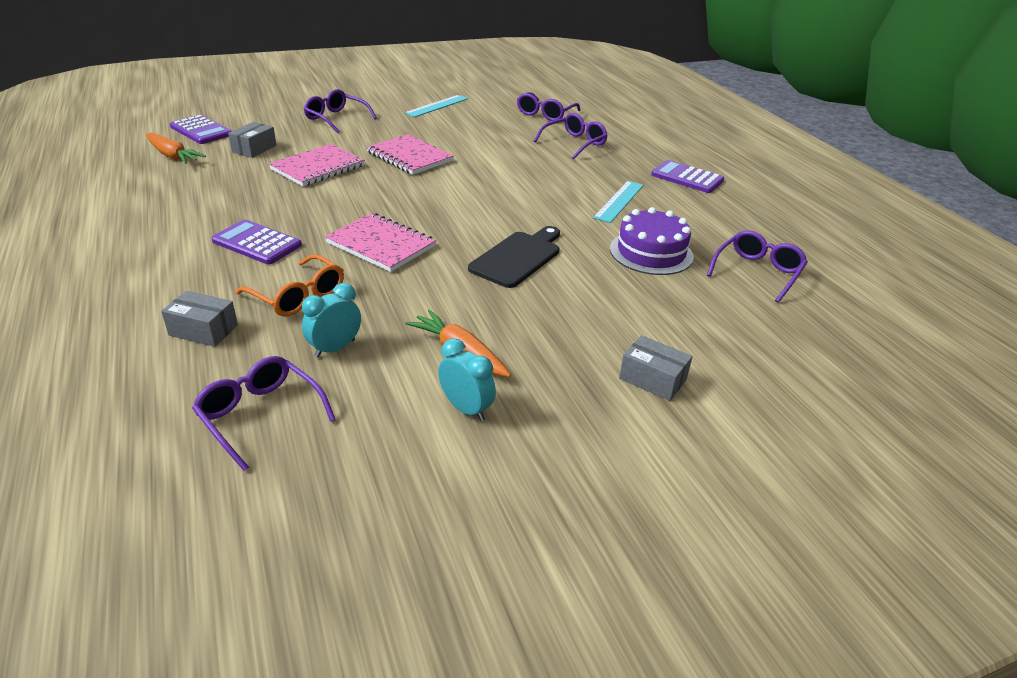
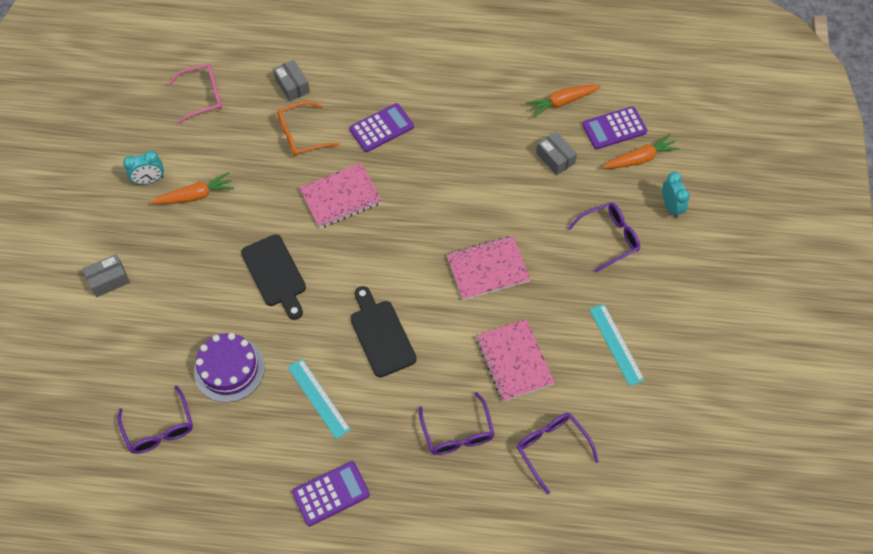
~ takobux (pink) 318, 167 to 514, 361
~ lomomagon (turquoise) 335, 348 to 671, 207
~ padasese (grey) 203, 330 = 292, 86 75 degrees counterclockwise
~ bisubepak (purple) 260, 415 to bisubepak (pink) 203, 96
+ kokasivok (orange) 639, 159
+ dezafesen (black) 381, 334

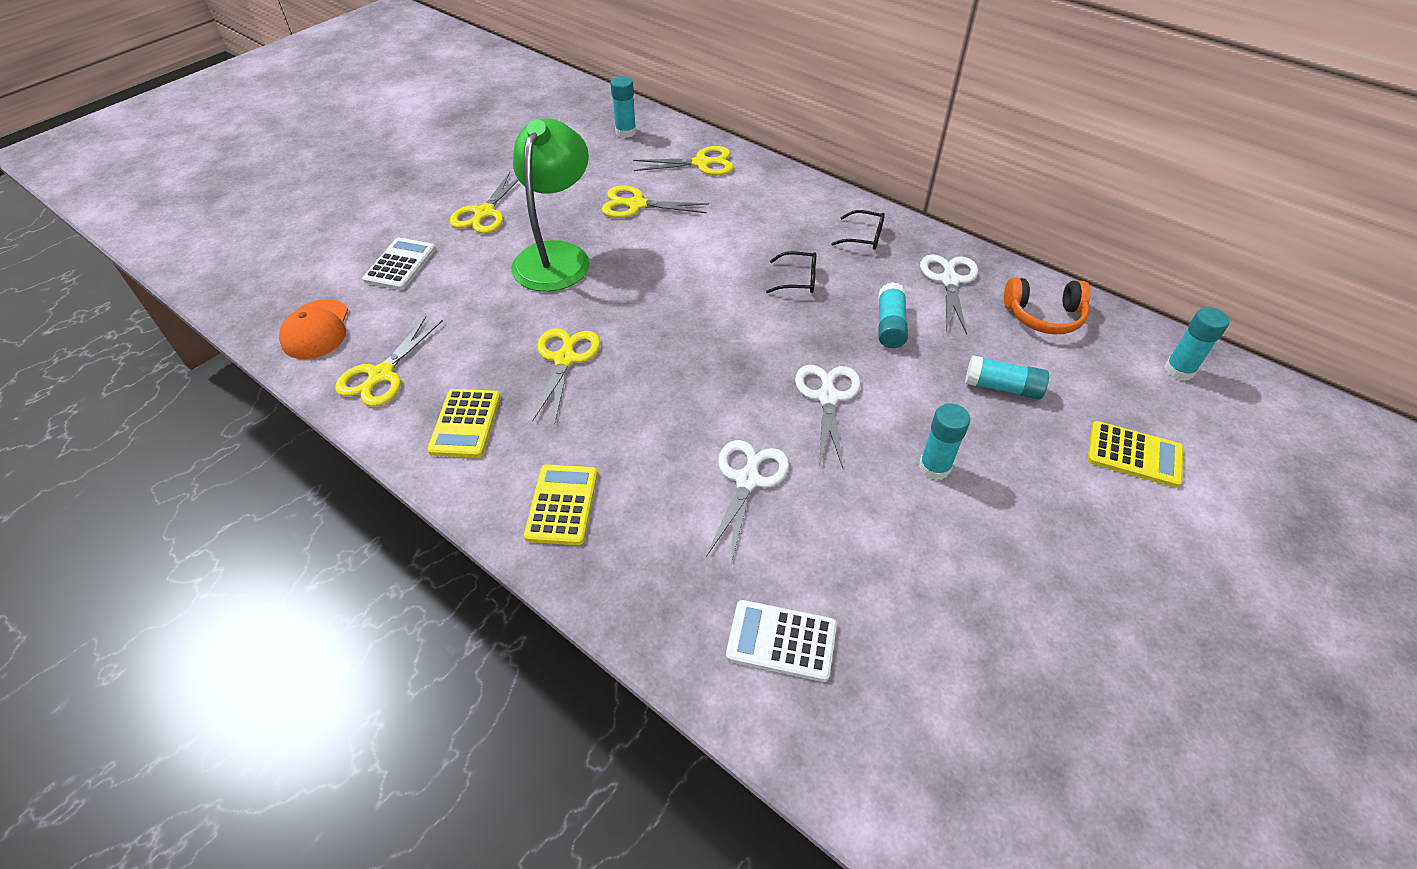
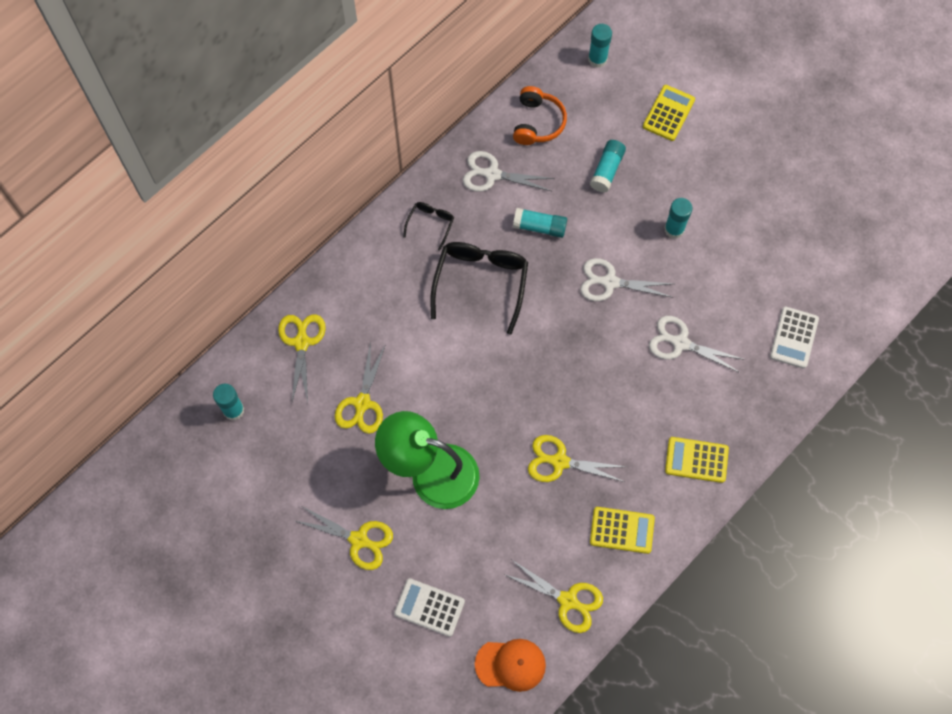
~ bisubepak (black) 798, 280 = 481, 282 x2.01

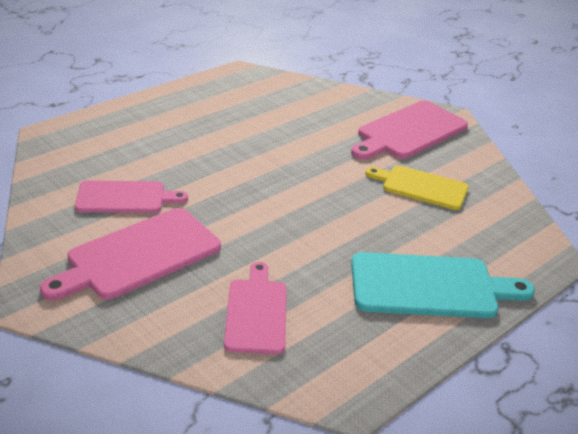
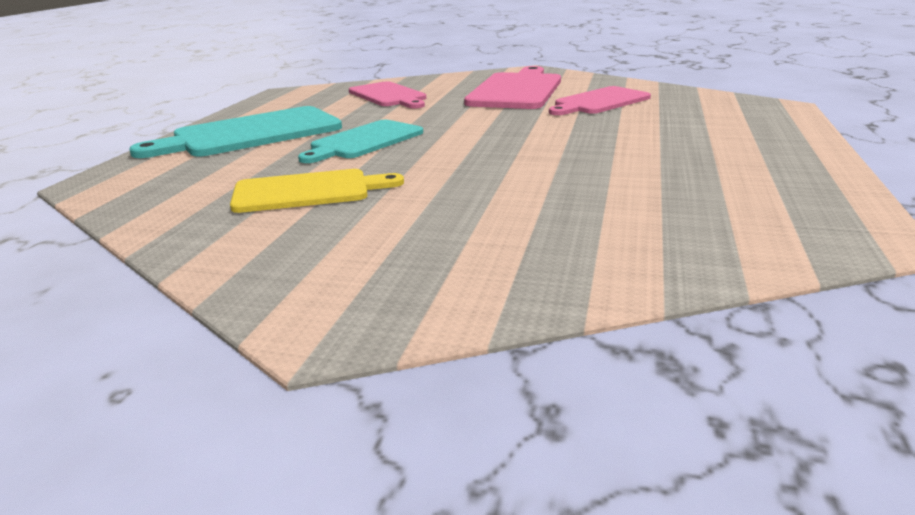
- dezafesen (pink) 409, 131
+ dezafesen (turquoise) 364, 141

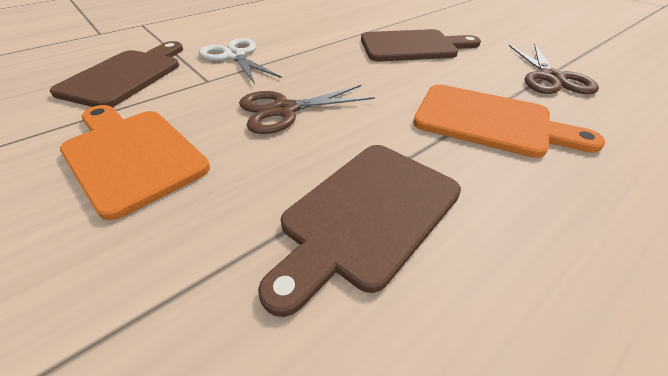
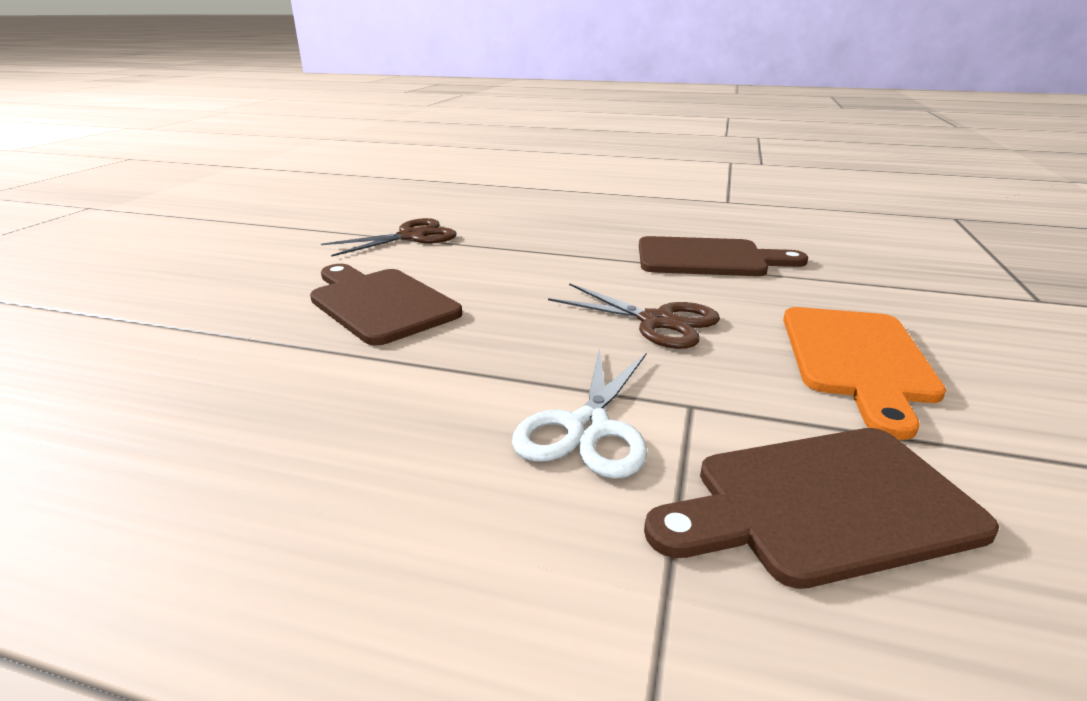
- dezafesen (orange) 489, 121

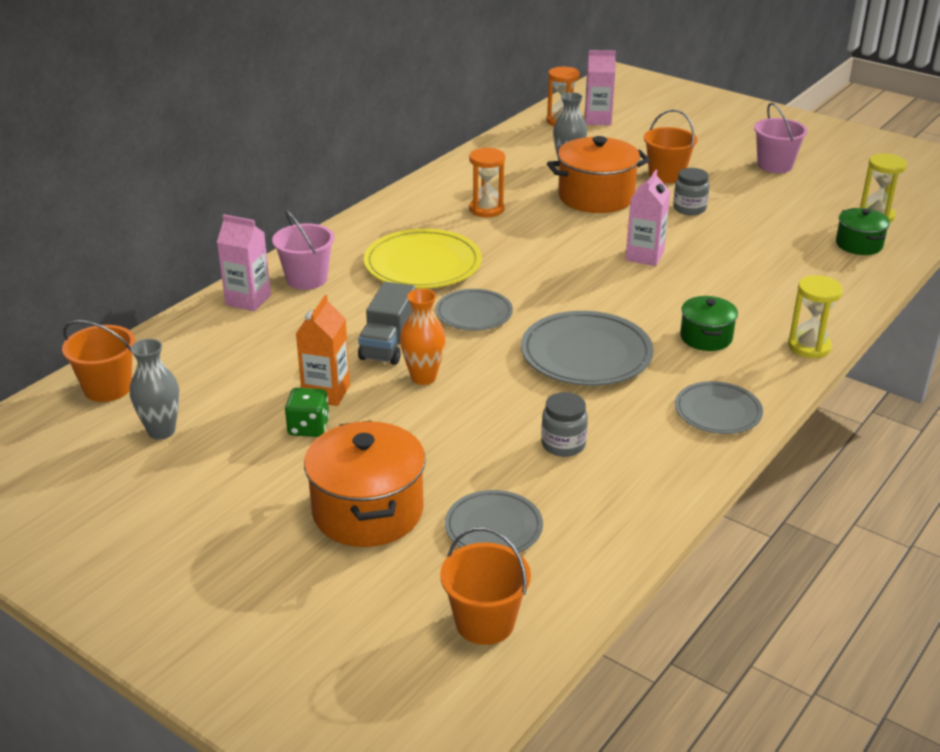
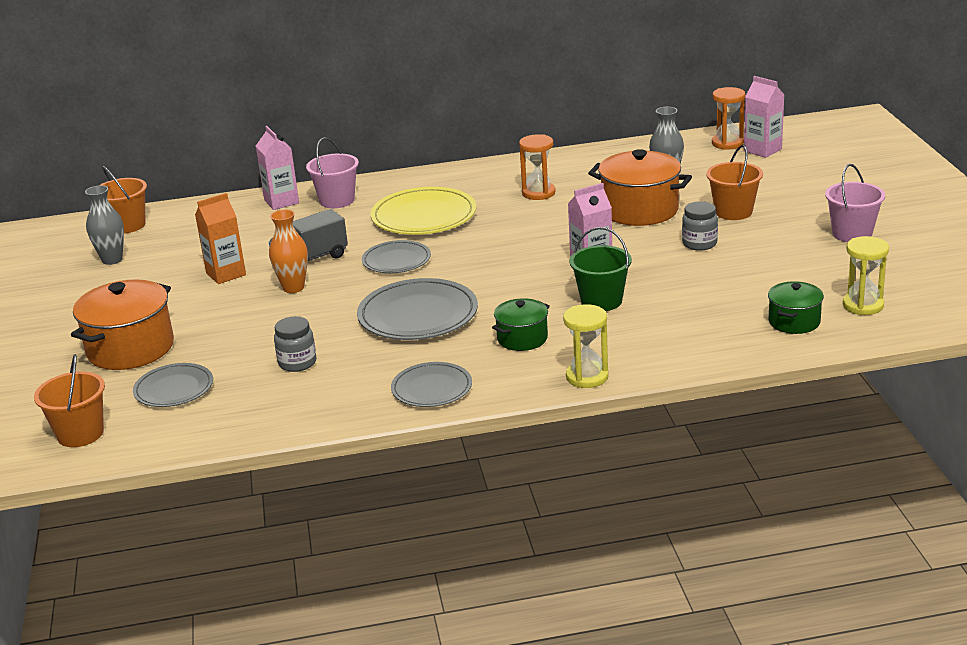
- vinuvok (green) 308, 427
+ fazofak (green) 601, 301

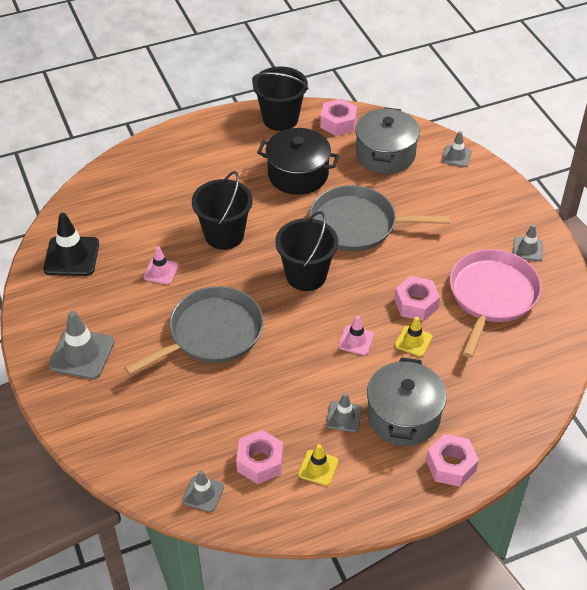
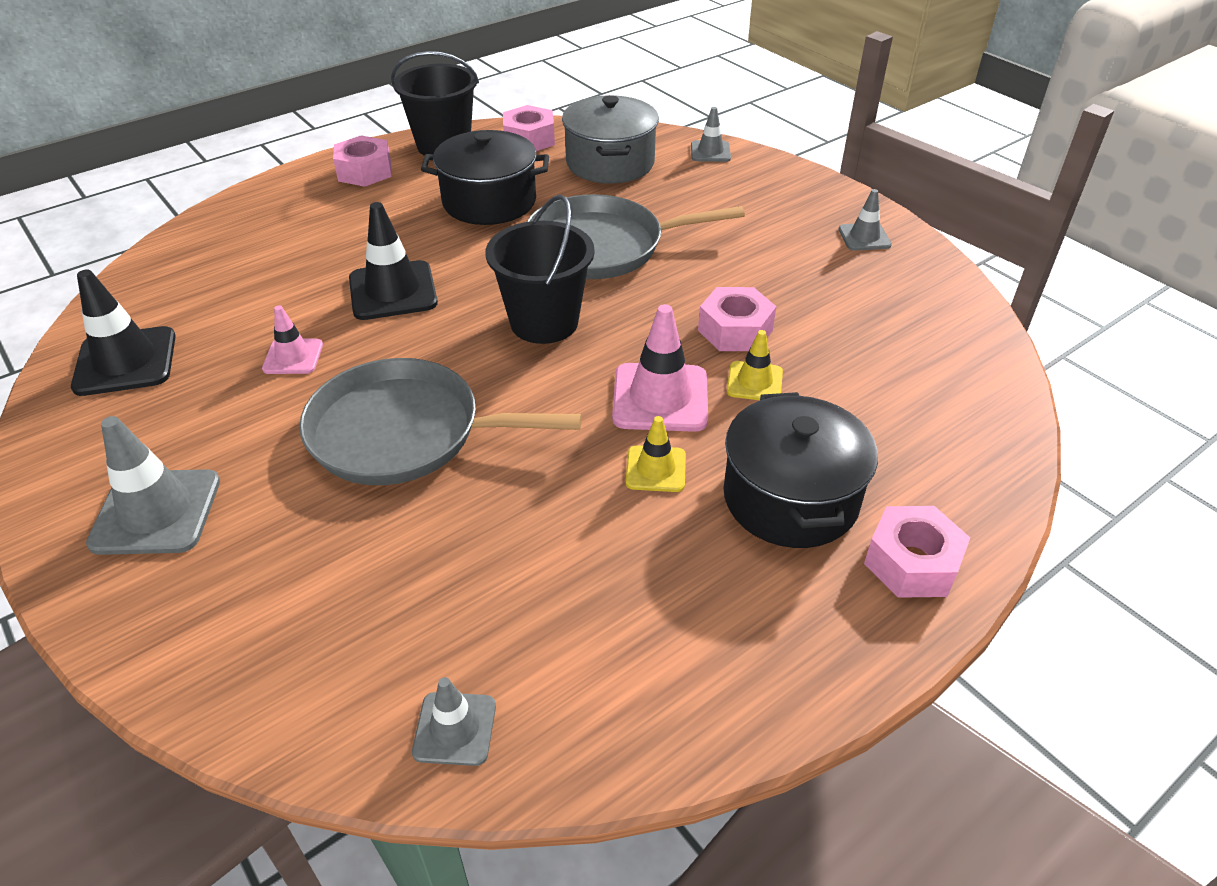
~ fazofak (black) 224, 235 to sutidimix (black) 393, 291
- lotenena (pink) 491, 296
~ lotenena (grey) 211, 333 = 404, 432 120 degrees counterclockwise
~ sutidimix (pink) 356, 340 = 660, 398 x1.73
~ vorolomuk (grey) 403, 416 to vorolomuk (black) 790, 498
- sutidimix (grey) 344, 417
~ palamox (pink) 260, 462 to 365, 171
~ sutidimix (yellow) 318, 468 to 655, 469

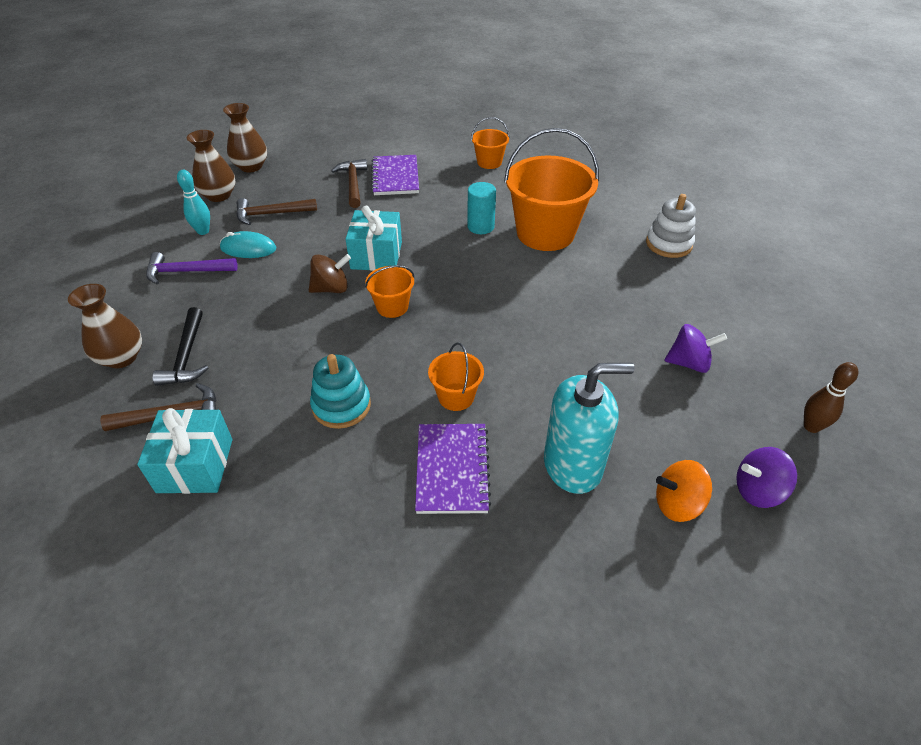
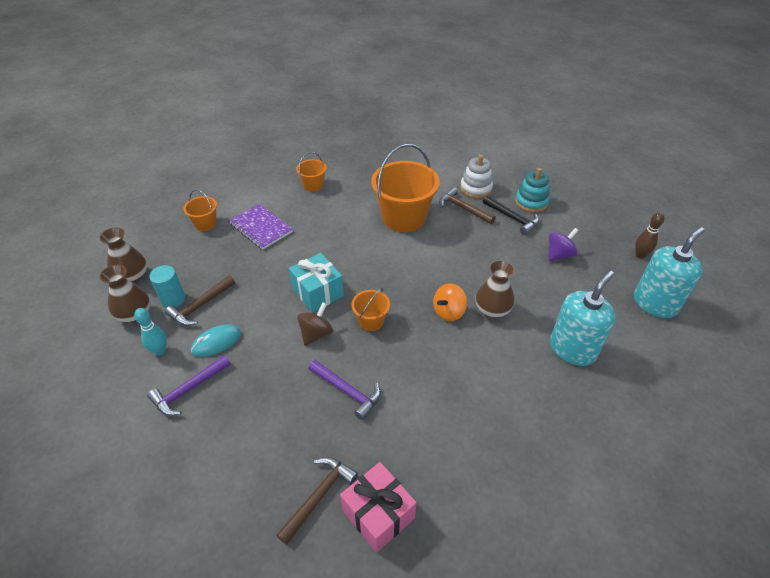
~ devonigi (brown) 353, 184 to 463, 208
~ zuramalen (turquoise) 480, 226 to 173, 299
~ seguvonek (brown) 121, 357 to 492, 310
~ devonigi (black) 187, 356 to 512, 218
~ fazofak (orange) 456, 397 to 205, 224
~ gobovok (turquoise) 341, 406 to 531, 202
~ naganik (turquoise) 195, 465 to naganik (pink) 378, 514
- takobux (purple) 452, 469
~ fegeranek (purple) 757, 490 to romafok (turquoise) 655, 303
~ fegeranek (orange) 677, 504 to 448, 312
+ devonigi (purple) 347, 391

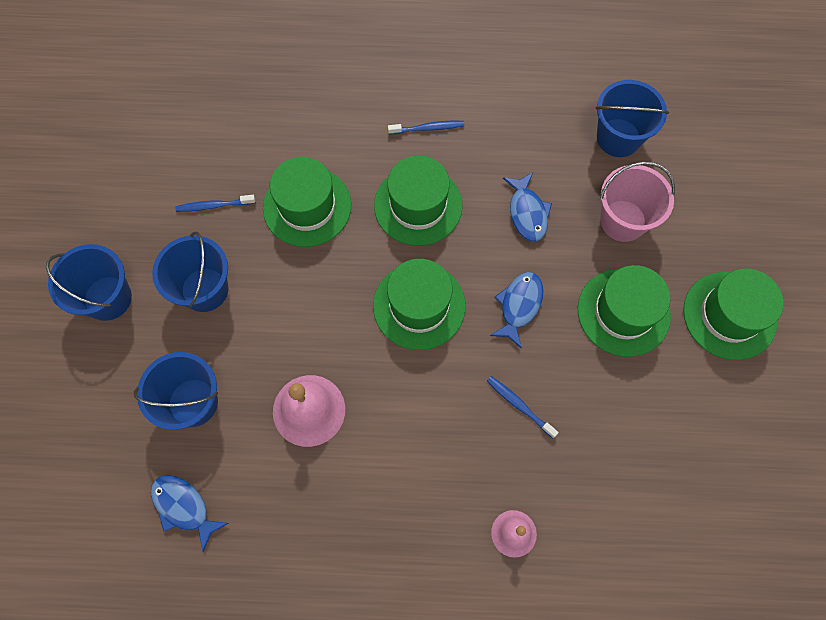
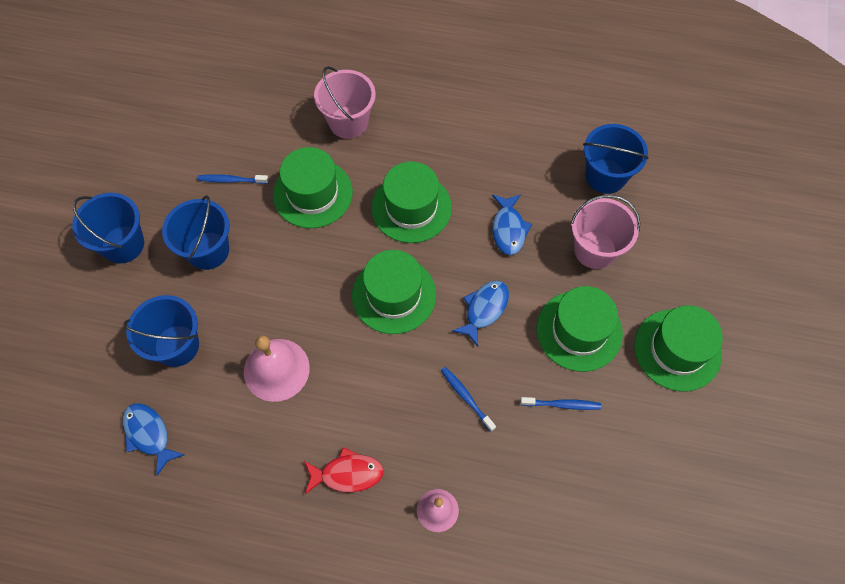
~ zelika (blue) 428, 128 to 562, 404
+ fazofak (pink) 348, 122
+ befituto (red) 347, 474

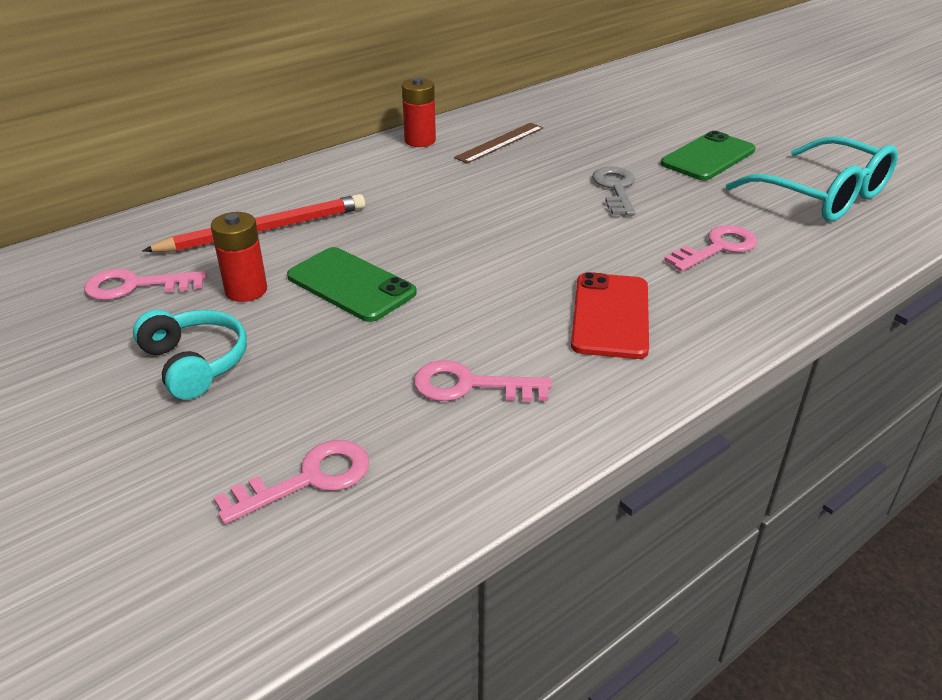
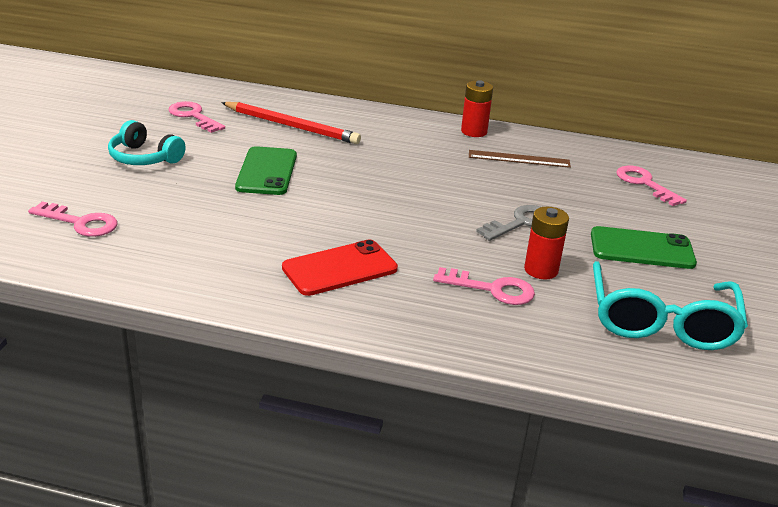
~ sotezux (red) 246, 290 to 541, 270
~ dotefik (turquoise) 195, 363 = 144, 158 105 degrees clockwise
~ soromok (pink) 470, 385 to 644, 184

